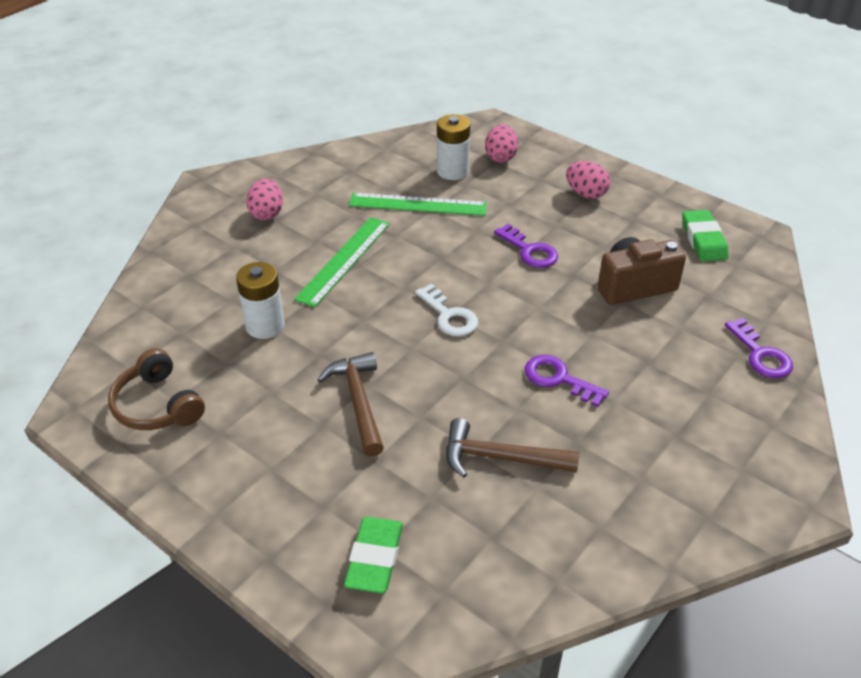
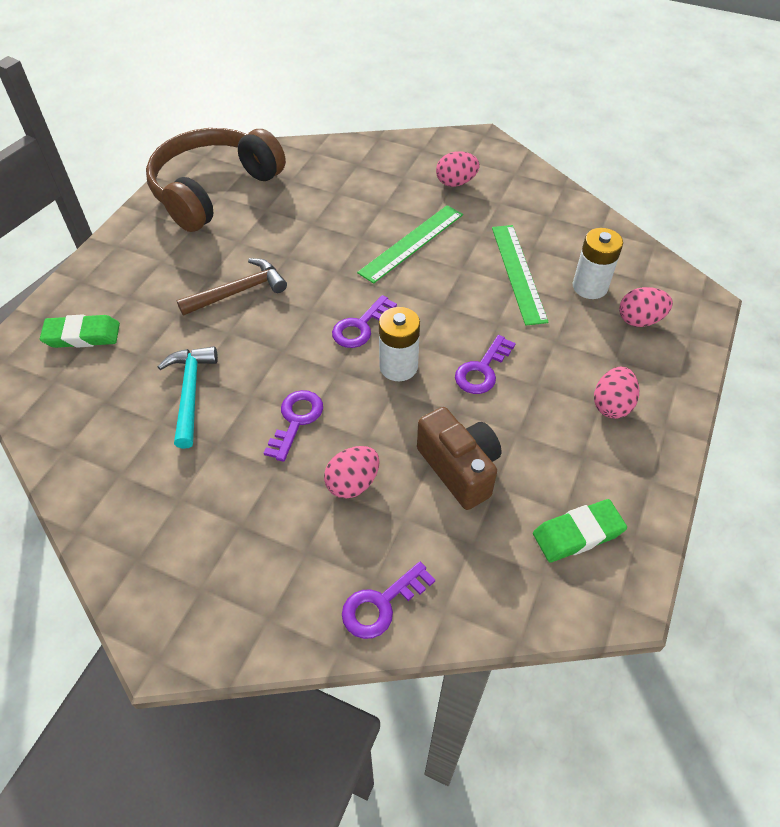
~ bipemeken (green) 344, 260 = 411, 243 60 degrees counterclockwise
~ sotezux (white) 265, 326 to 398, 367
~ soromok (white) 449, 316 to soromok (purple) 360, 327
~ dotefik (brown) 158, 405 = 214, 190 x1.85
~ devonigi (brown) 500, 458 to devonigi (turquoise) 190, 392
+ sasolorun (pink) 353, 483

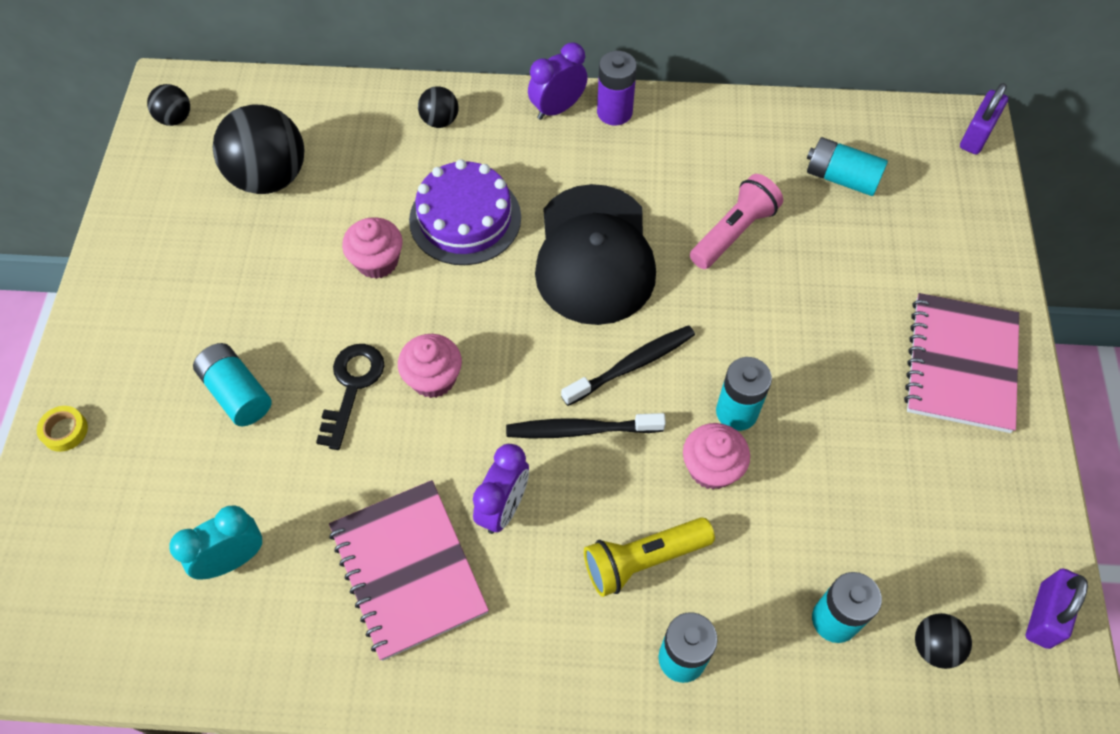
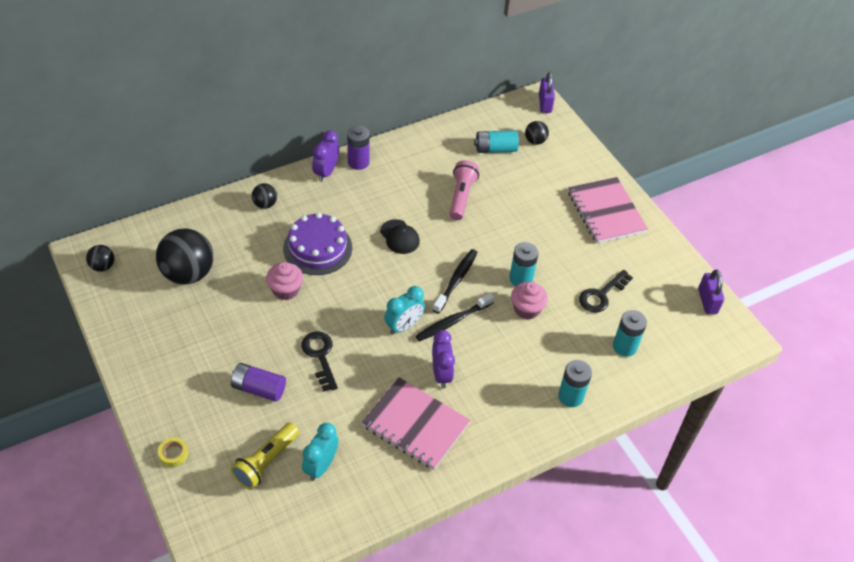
~ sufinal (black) 594, 255 = 399, 237 x0.47
- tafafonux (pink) 433, 378
~ sotezux (turquoise) 237, 393 to sotezux (purple) 259, 388
~ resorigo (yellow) 643, 560 to 266, 462
~ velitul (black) 934, 647 to 535, 141
+ soromok (black) 602, 295
+ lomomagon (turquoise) 404, 326

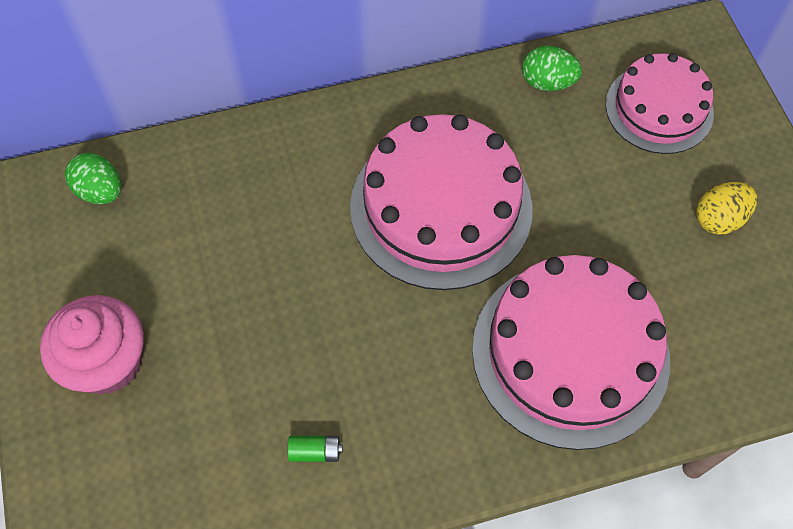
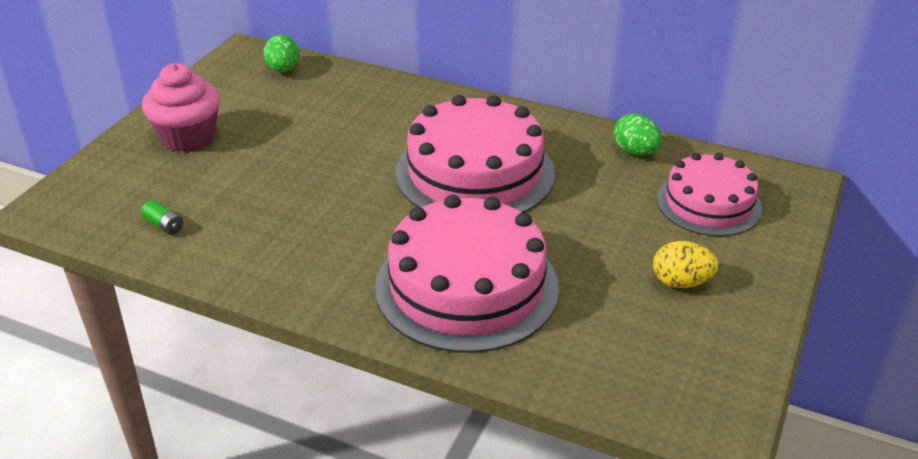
~ sotezux (green) 315, 452 to 164, 225

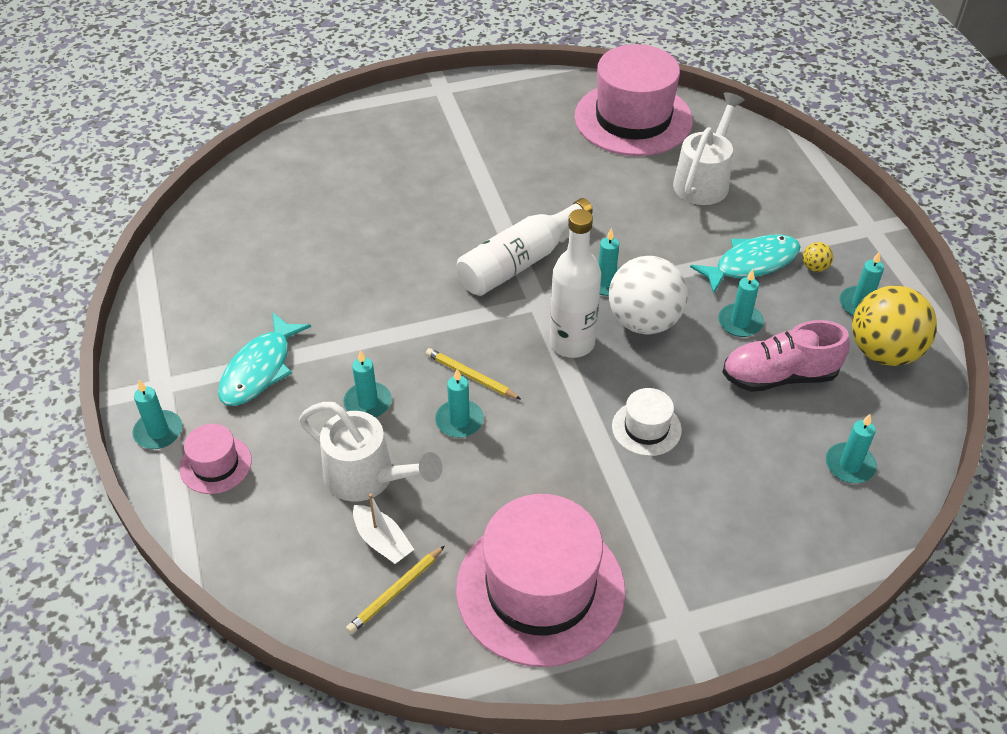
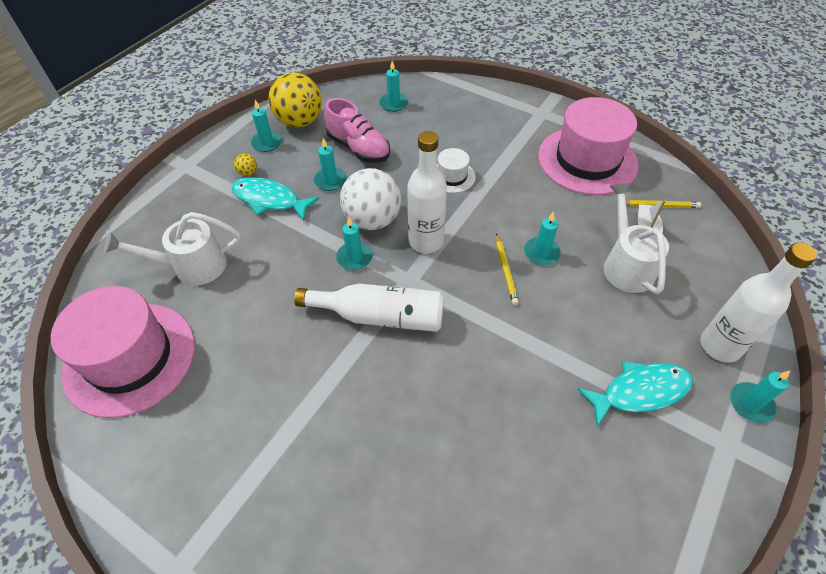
- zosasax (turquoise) 368, 403
~ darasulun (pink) 215, 464 to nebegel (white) 720, 346

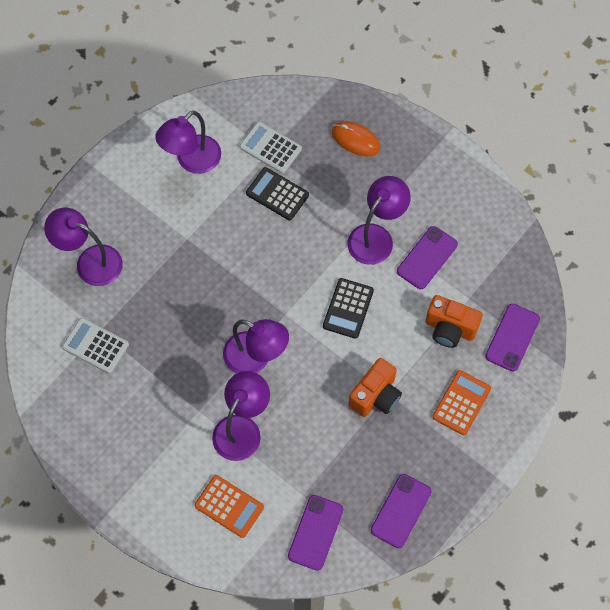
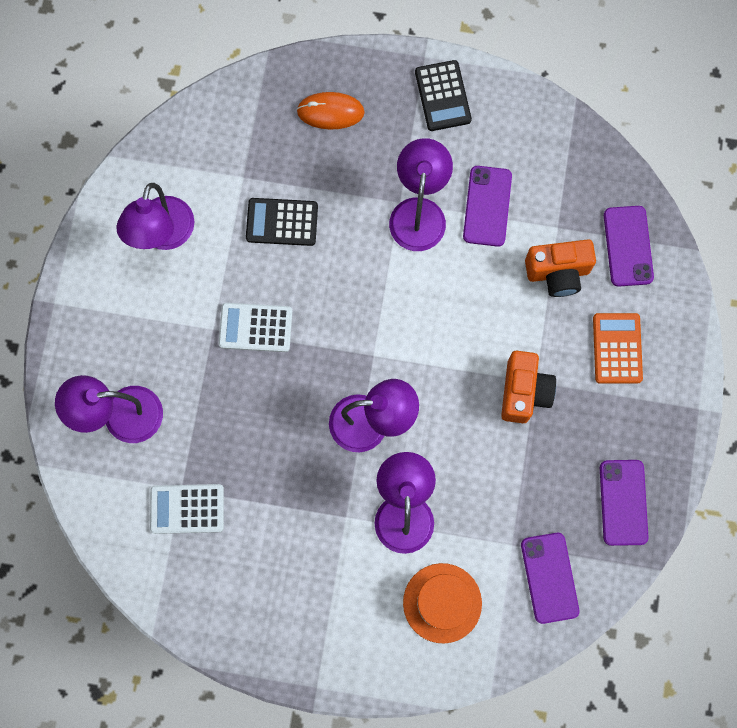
~ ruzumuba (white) 270, 148 to 255, 328
~ ruzumuba (black) 348, 308 to 443, 96
~ ruzumuba (orange) 229, 506 to darasulun (orange) 442, 603

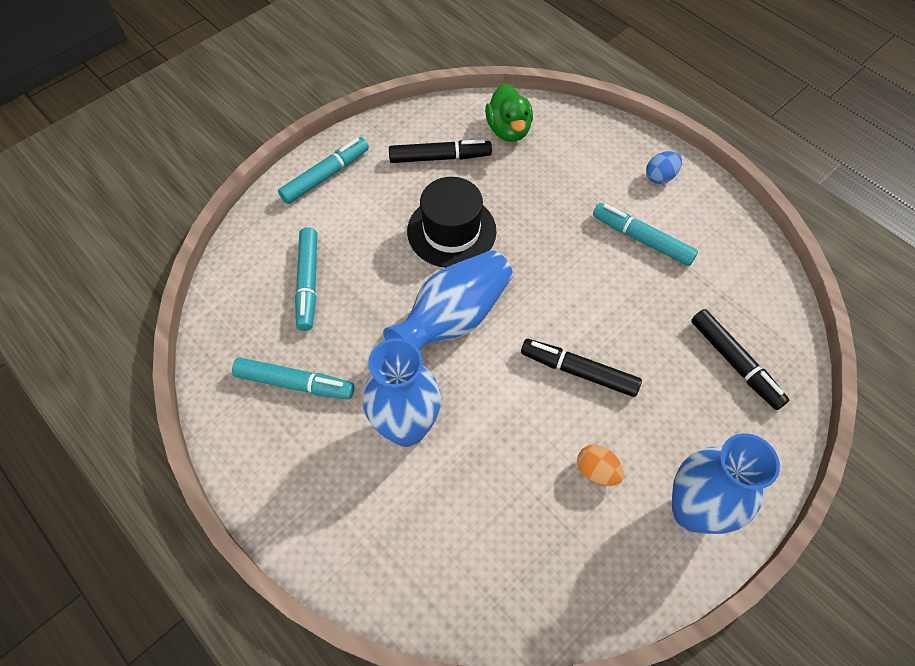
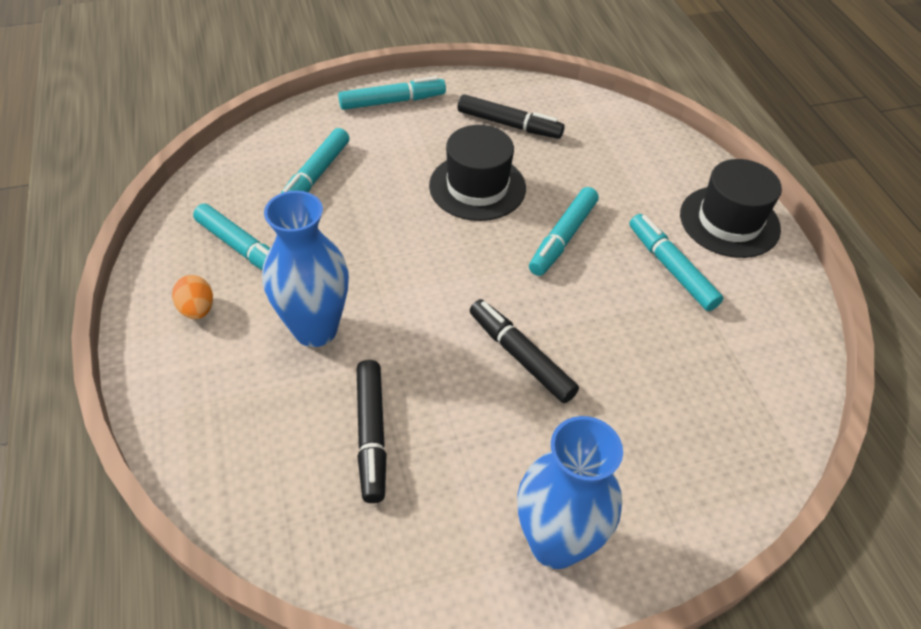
- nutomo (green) 508, 130
~ sasolorun (blue) 660, 177 to darasulun (black) 729, 221
- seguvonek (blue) 453, 319
~ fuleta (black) 734, 362 to 371, 434
~ sasolorun (orange) 596, 471 to 197, 309
+ fuleta (turquoise) 563, 237

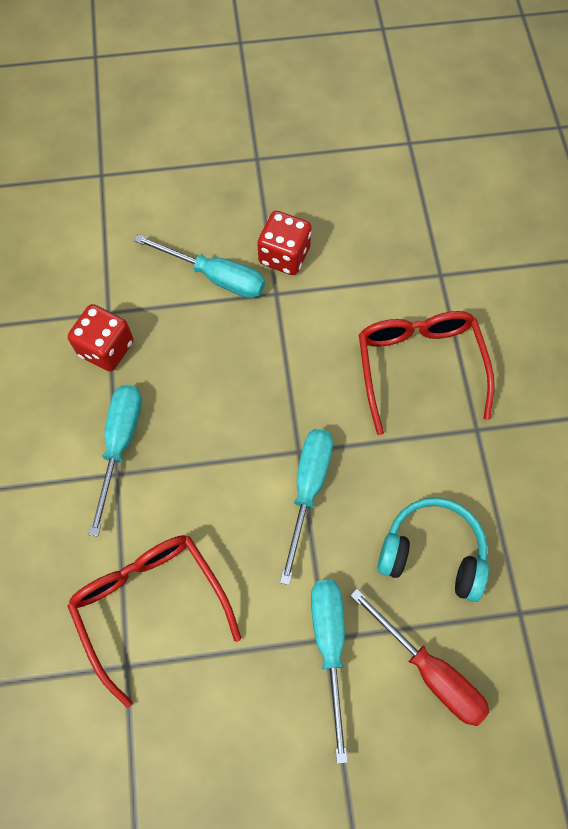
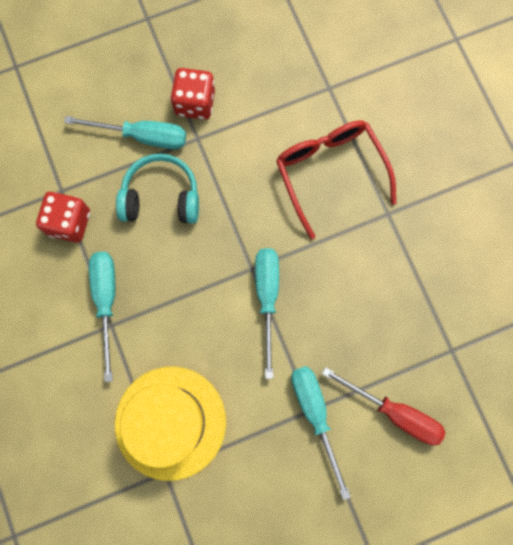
~ dotefik (turquoise) 432, 552 to 161, 197
~ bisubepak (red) 151, 606 to darasulun (yellow) 170, 422

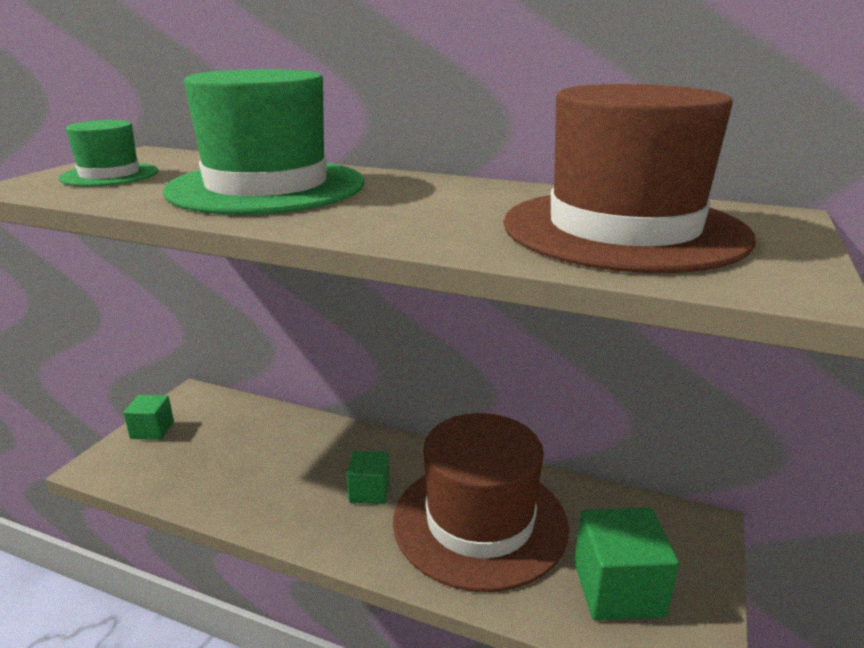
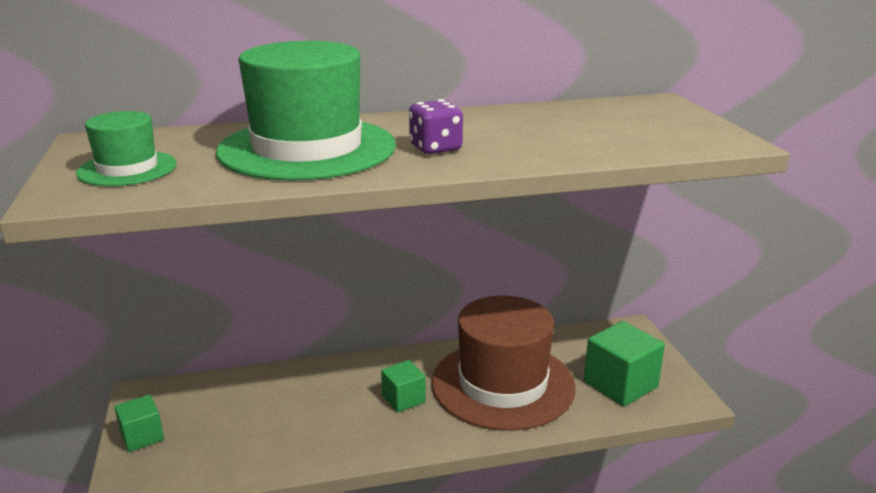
- darasulun (brown) 623, 229
+ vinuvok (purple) 435, 148

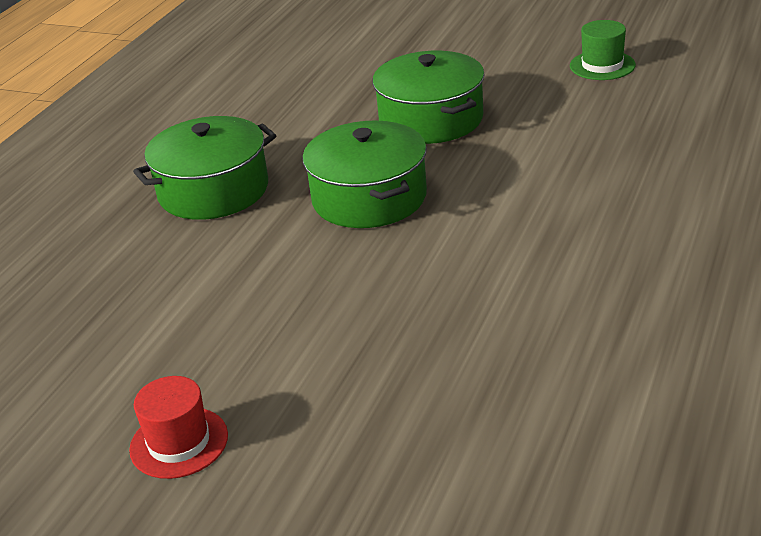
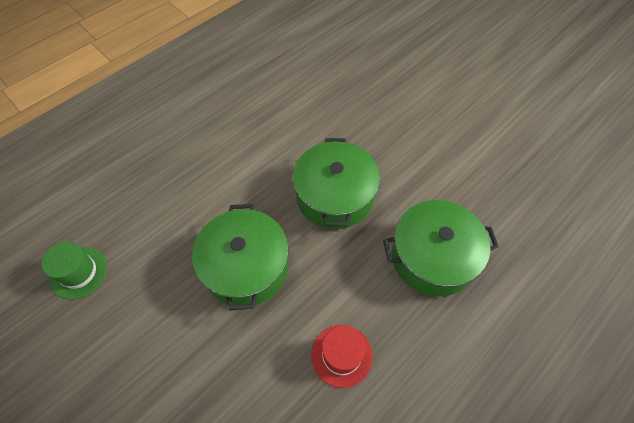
~ darasulun (red) 179, 442 to 341, 355

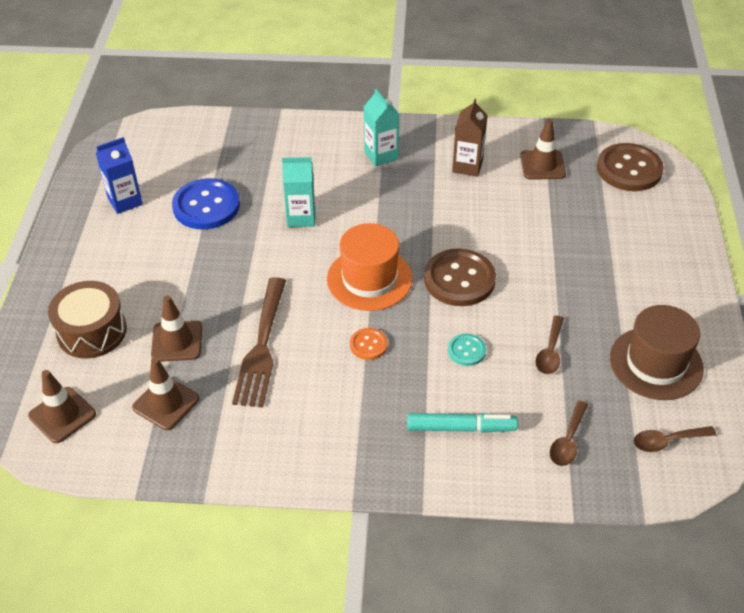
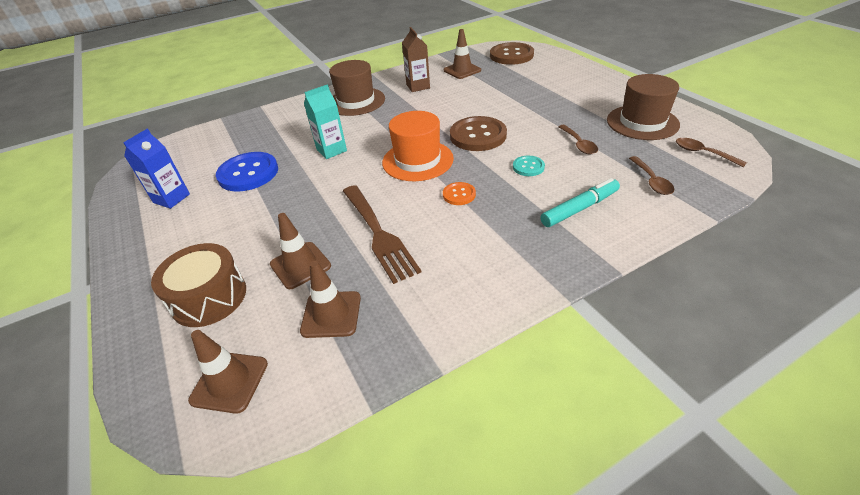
~ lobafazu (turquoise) 381, 155 to darasulun (brown) 356, 101
~ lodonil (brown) 667, 441 = 702, 153 90 degrees clockwise

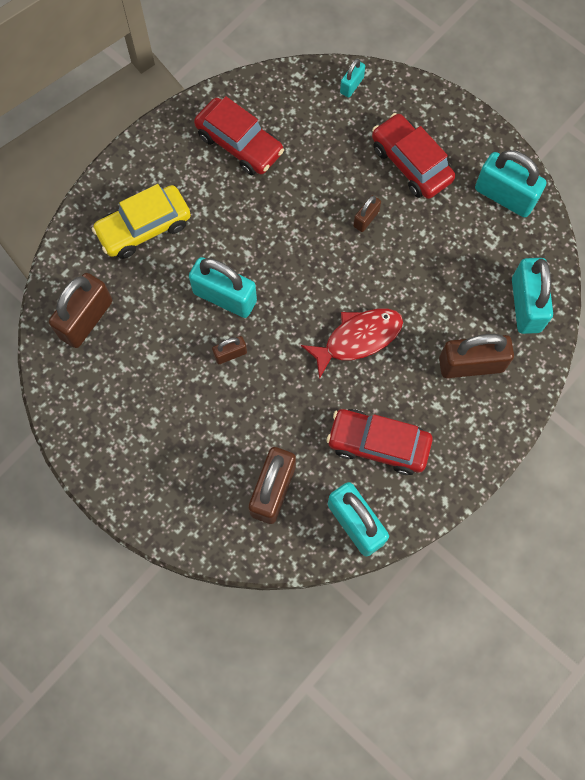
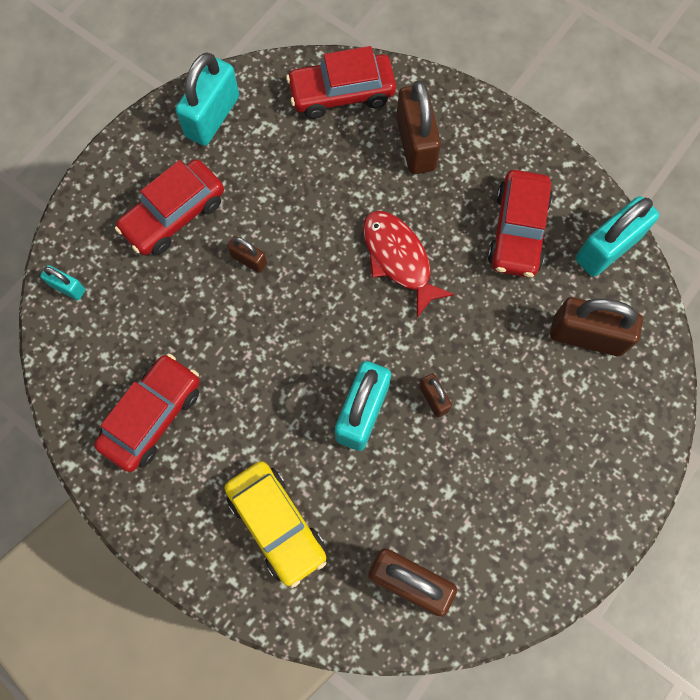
~ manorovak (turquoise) 526, 305 to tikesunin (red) 341, 93

